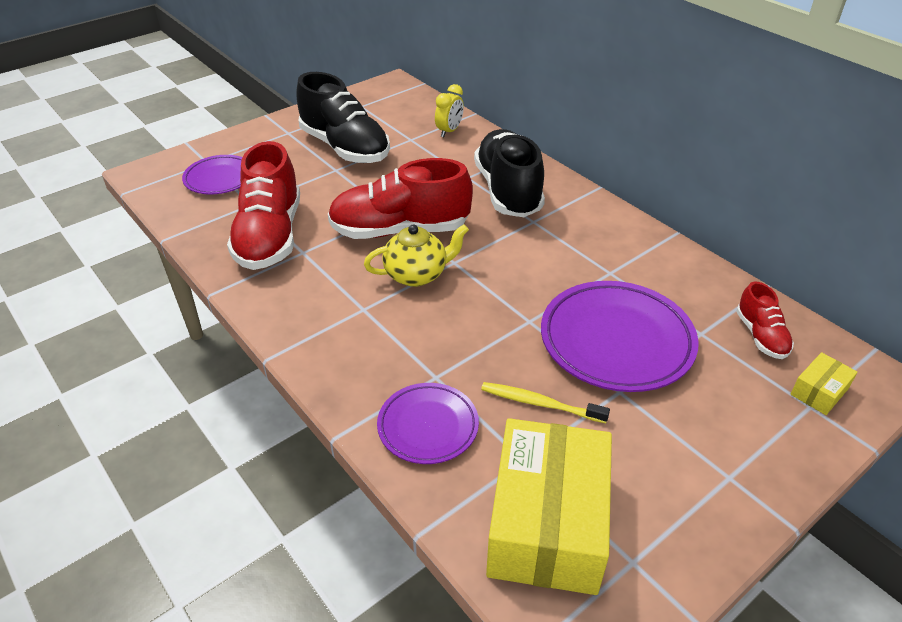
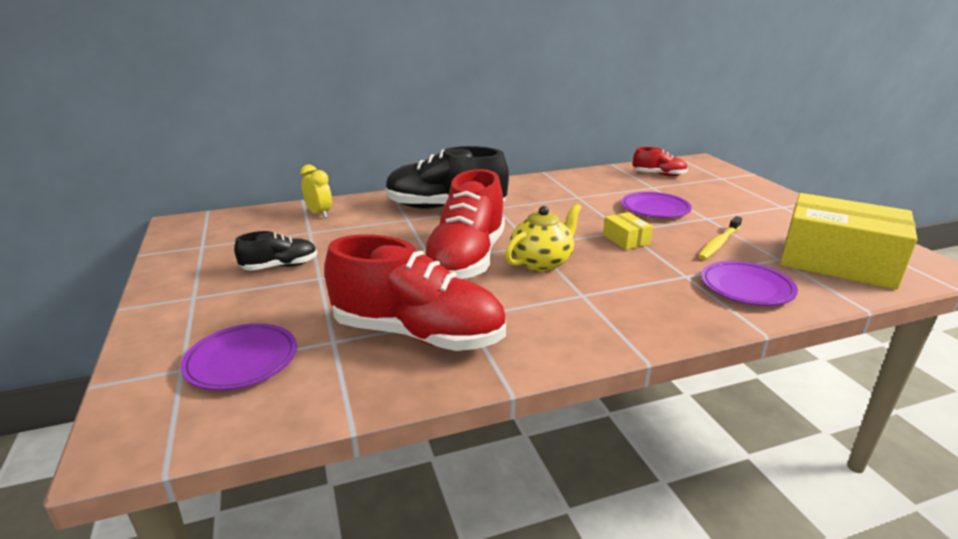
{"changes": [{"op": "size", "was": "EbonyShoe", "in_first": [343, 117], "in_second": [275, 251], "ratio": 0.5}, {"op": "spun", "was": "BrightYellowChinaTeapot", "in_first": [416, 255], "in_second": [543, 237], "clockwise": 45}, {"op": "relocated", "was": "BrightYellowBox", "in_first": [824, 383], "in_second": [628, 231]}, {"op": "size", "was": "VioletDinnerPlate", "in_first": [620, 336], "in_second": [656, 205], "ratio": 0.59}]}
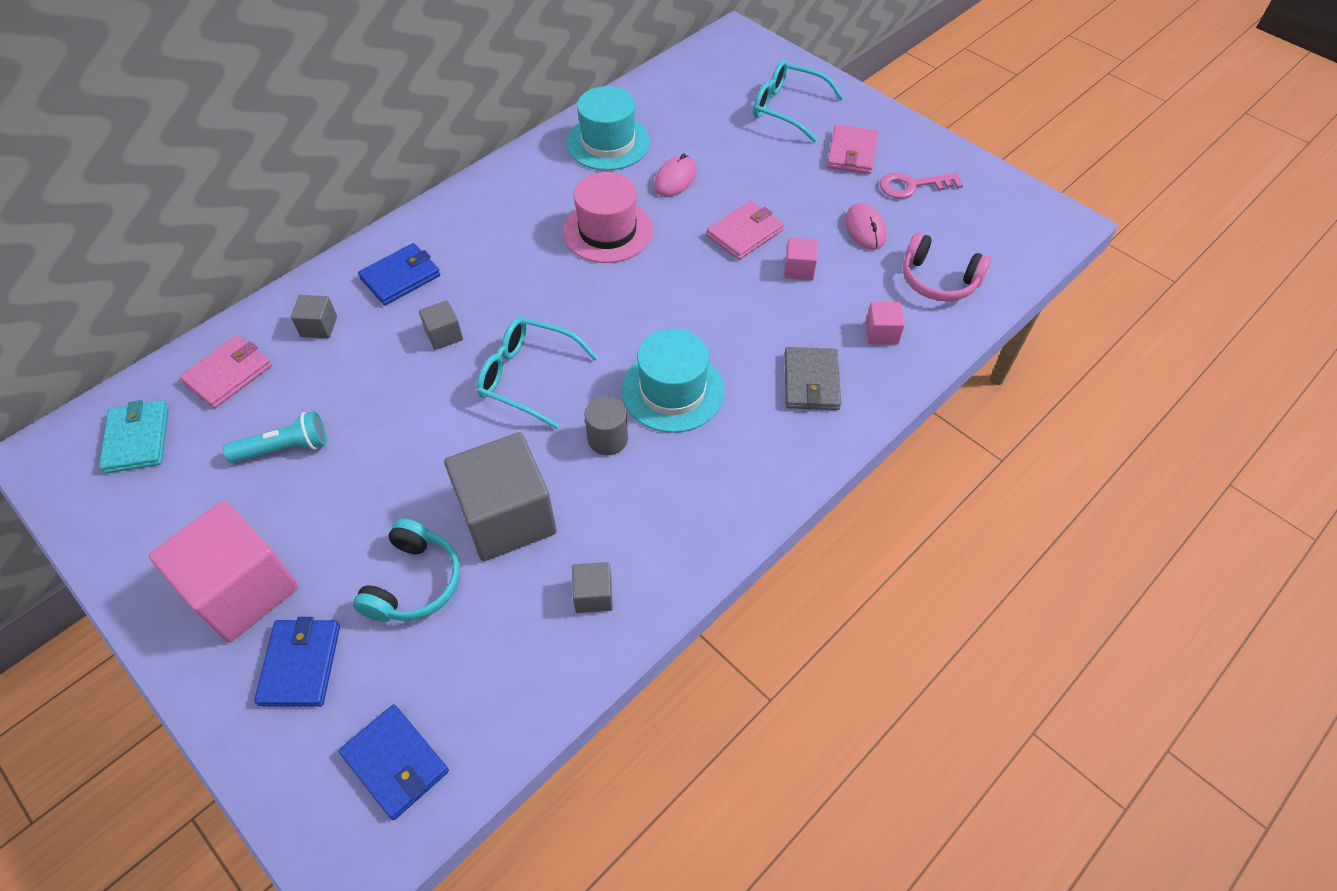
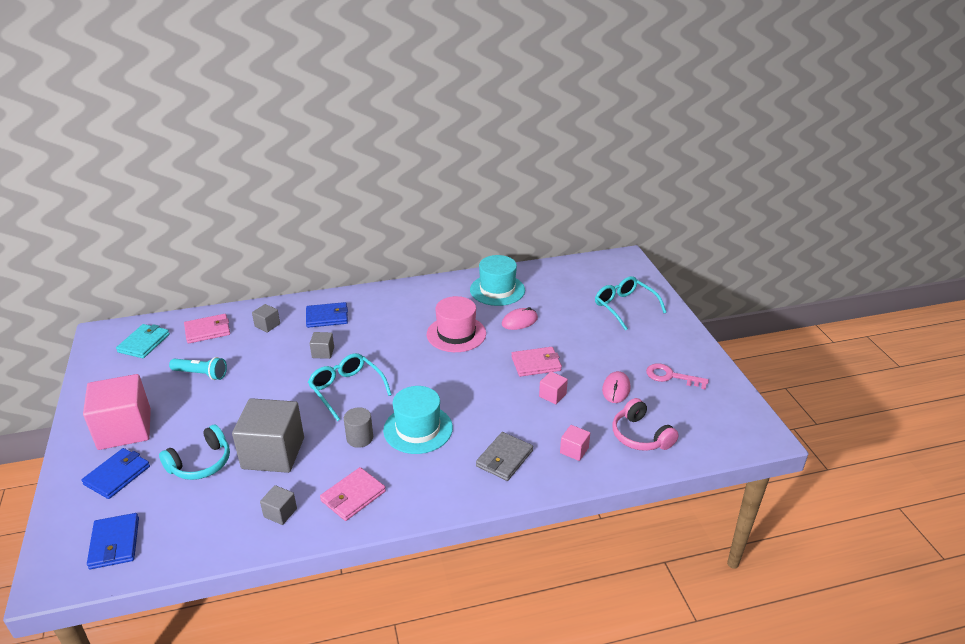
{"changes": [{"op": "relocated", "was": "RosePinkWallet", "in_first": [852, 149], "in_second": [353, 494]}]}
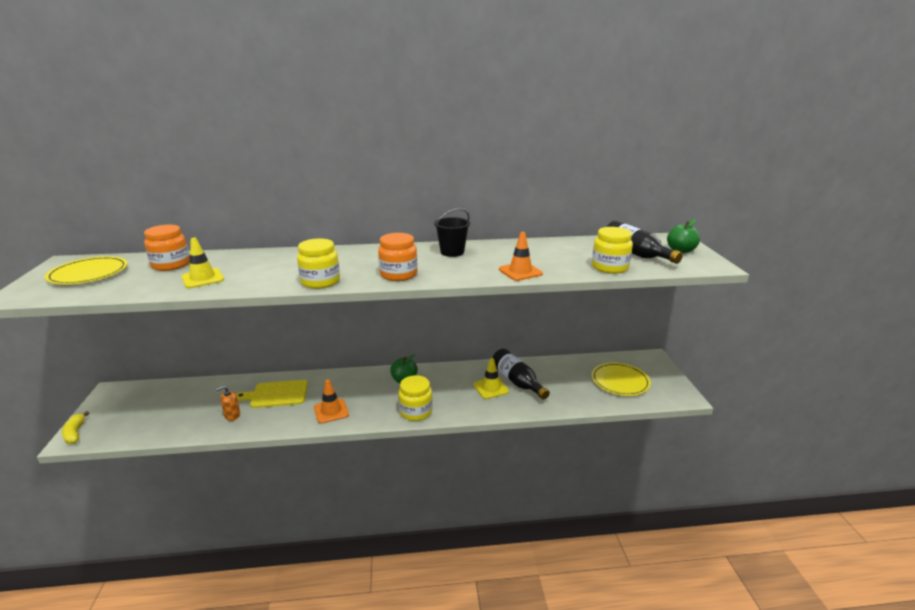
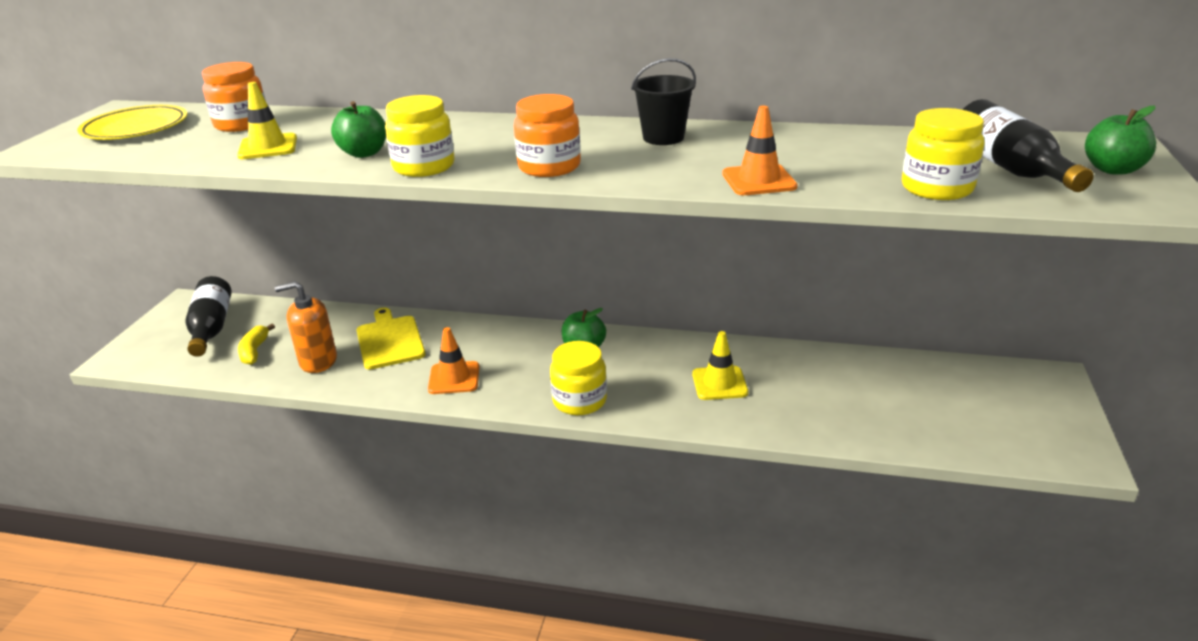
{"changes": [{"op": "relocated", "was": "EbonyFlask", "in_first": [521, 374], "in_second": [208, 316]}, {"op": "relocated", "was": "BrightYellowBanana", "in_first": [75, 427], "in_second": [256, 344]}, {"op": "size", "was": "BrightOrangeSoapPump", "in_first": [228, 403], "in_second": [306, 327], "ratio": 1.67}, {"op": "appeared", "now": "EmeraldToyApple", "in_second": [358, 129]}, {"op": "spun", "was": "BrightYellowBreadBoard", "in_first": [272, 394], "in_second": [391, 338], "clockwise": 60}, {"op": "missing", "was": "BrightYellowDinnerPlate", "in_first": [621, 379]}]}
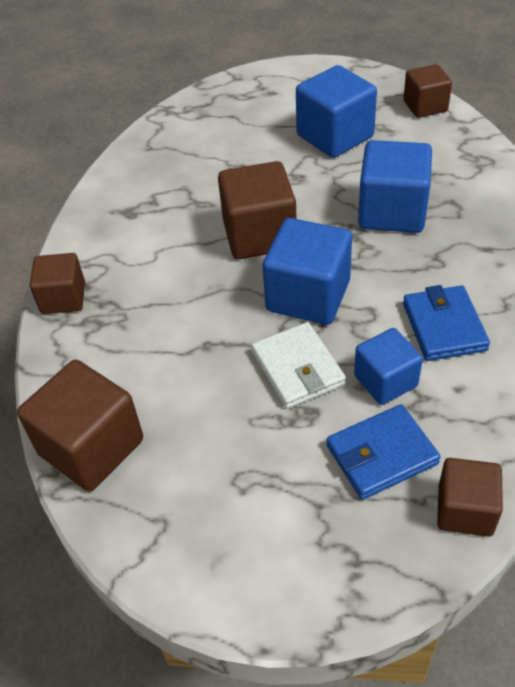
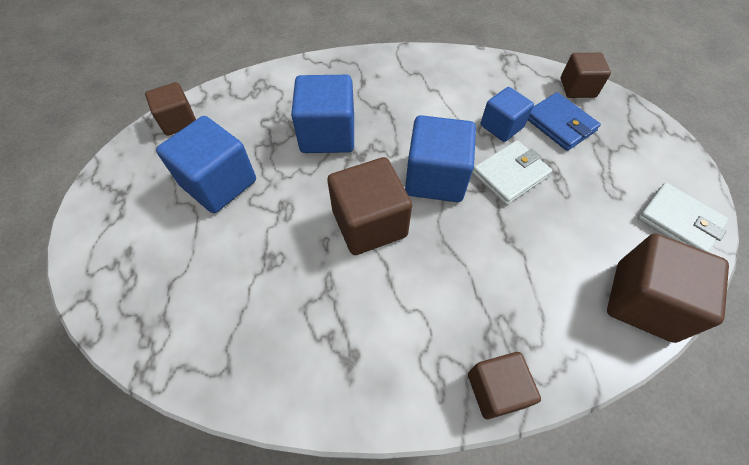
{"changes": [{"op": "appeared", "now": "PureWhiteWallet", "in_second": [683, 217]}, {"op": "missing", "was": "BlueWallet", "in_first": [446, 323]}]}
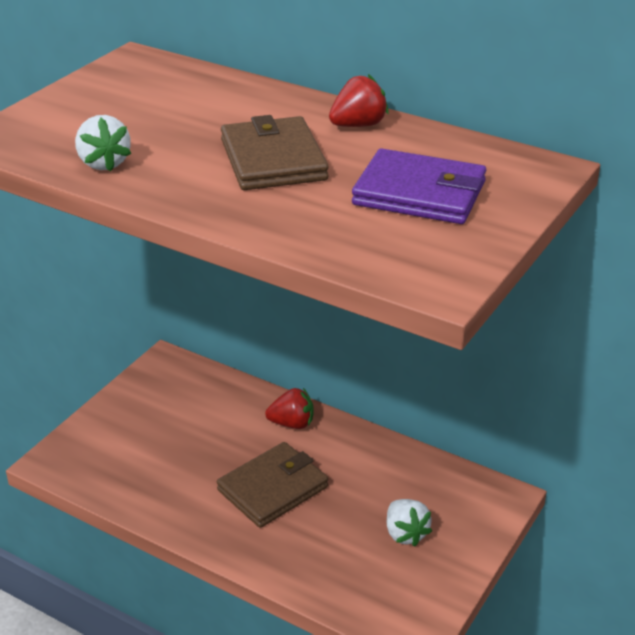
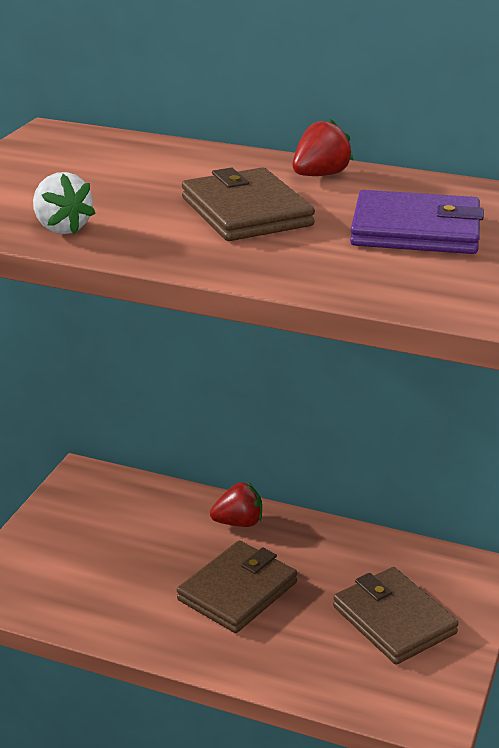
{"changes": [{"op": "exchanged", "was": "PureWhiteStrawberry", "now": "RussetWallet", "in_first": [409, 522], "in_second": [396, 616]}]}
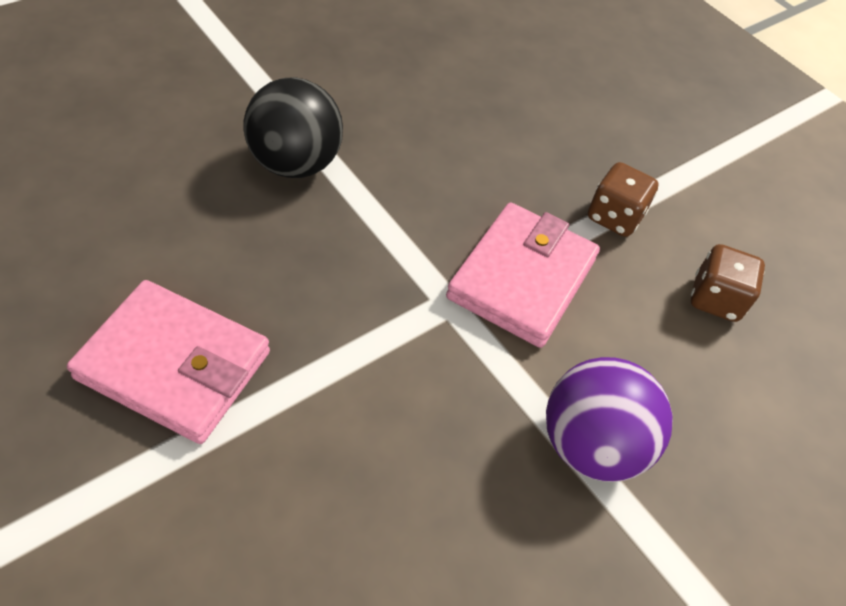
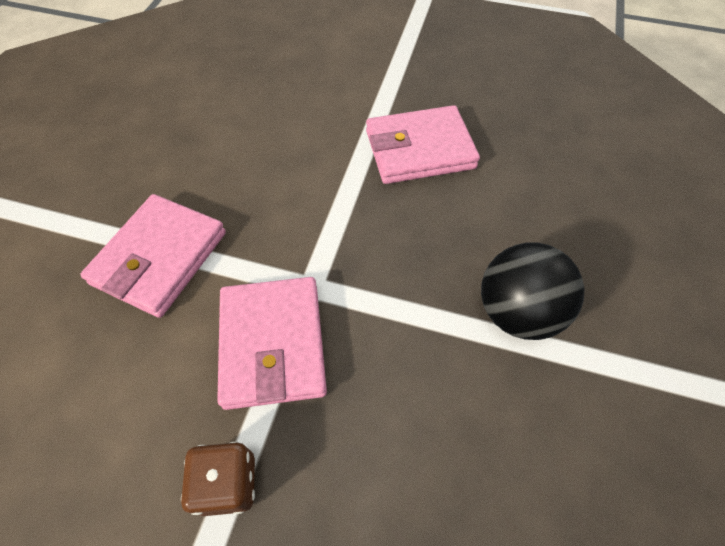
{"changes": [{"op": "exchanged", "was": "VioletPlayBall", "now": "RosePinkWallet", "in_first": [609, 419], "in_second": [153, 256]}, {"op": "missing", "was": "RussetDie", "in_first": [728, 283]}]}
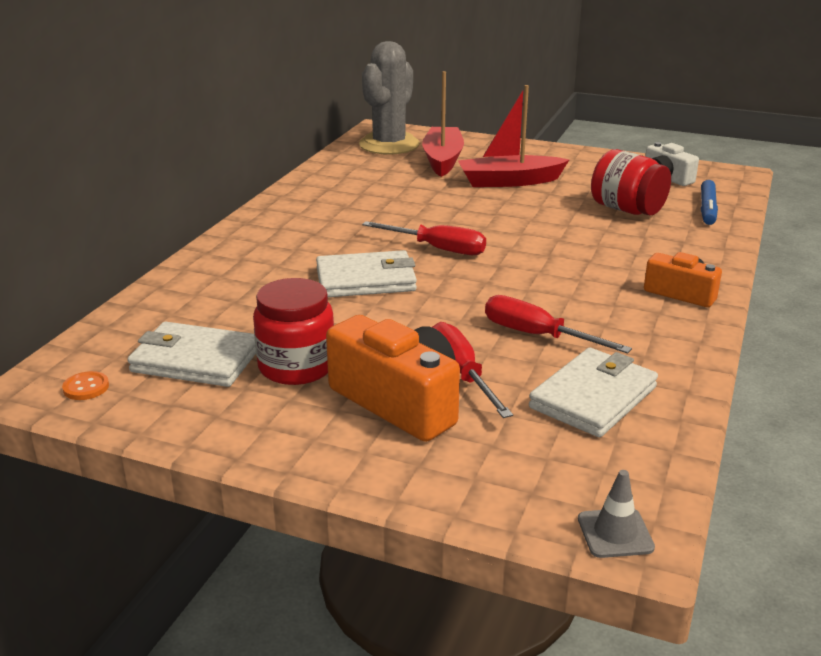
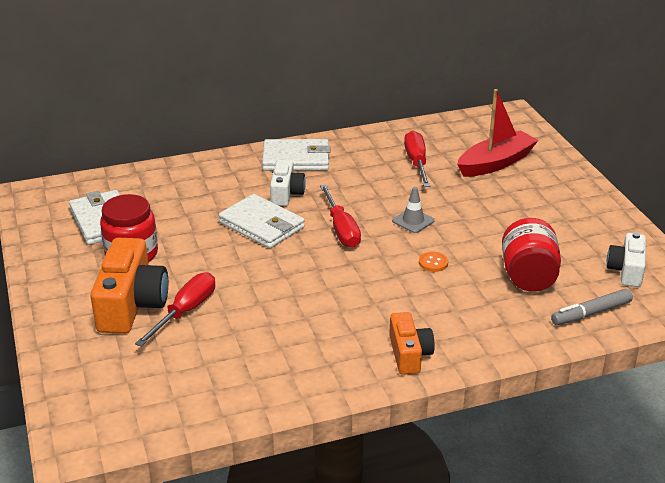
{"changes": [{"op": "relocated", "was": "PureWhiteWallet", "in_first": [593, 392], "in_second": [296, 155]}, {"op": "appeared", "now": "PureWhiteCamera", "in_second": [288, 183]}, {"op": "relocated", "was": "GrayTrafficCone", "in_first": [616, 514], "in_second": [413, 210]}, {"op": "relocated", "was": "RedHandScrewdriver", "in_first": [558, 324], "in_second": [417, 159]}, {"op": "relocated", "was": "BrightOrangeShirtButton", "in_first": [85, 385], "in_second": [433, 262]}, {"op": "colour", "was": "BlueMarkerPen", "now": "GrayMarkerPen", "in_first": [709, 202], "in_second": [592, 307]}, {"op": "missing", "was": "GraySaguaroCactus", "in_first": [389, 98]}, {"op": "missing", "was": "RedBoat", "in_first": [513, 136]}]}
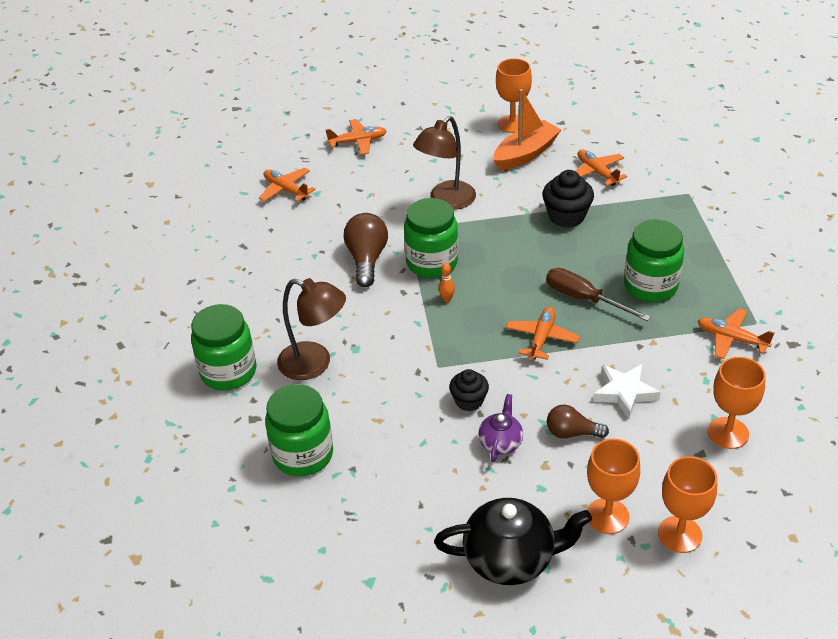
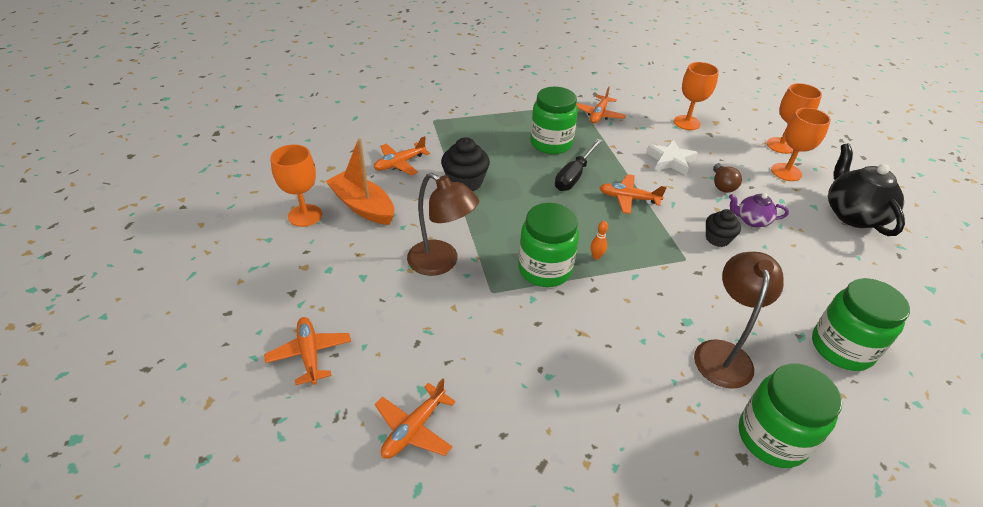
{"changes": [{"op": "colour", "was": "RussetHandScrewdriver", "now": "EbonyHandScrewdriver", "in_first": [598, 294], "in_second": [578, 165]}, {"op": "missing", "was": "RussetBulb", "in_first": [366, 250]}]}
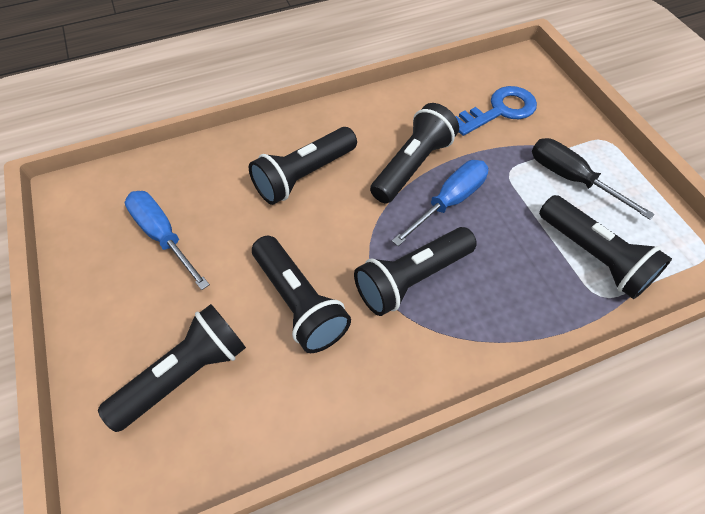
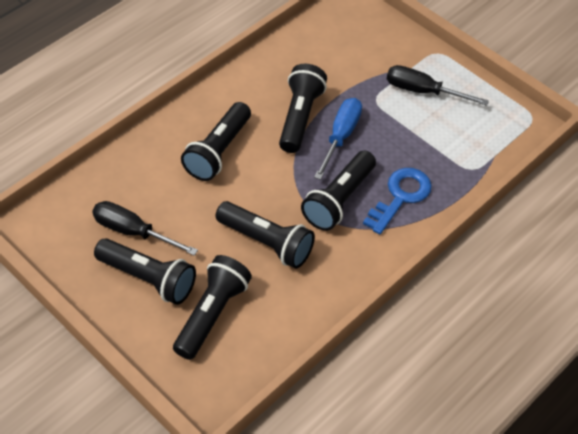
{"changes": [{"op": "colour", "was": "BlueHandScrewdriver", "now": "EbonyHandScrewdriver", "in_first": [167, 240], "in_second": [145, 228]}, {"op": "relocated", "was": "EbonyPocketTorch", "in_first": [605, 247], "in_second": [145, 271]}, {"op": "relocated", "was": "BlueLatchkey", "in_first": [496, 111], "in_second": [397, 201]}]}
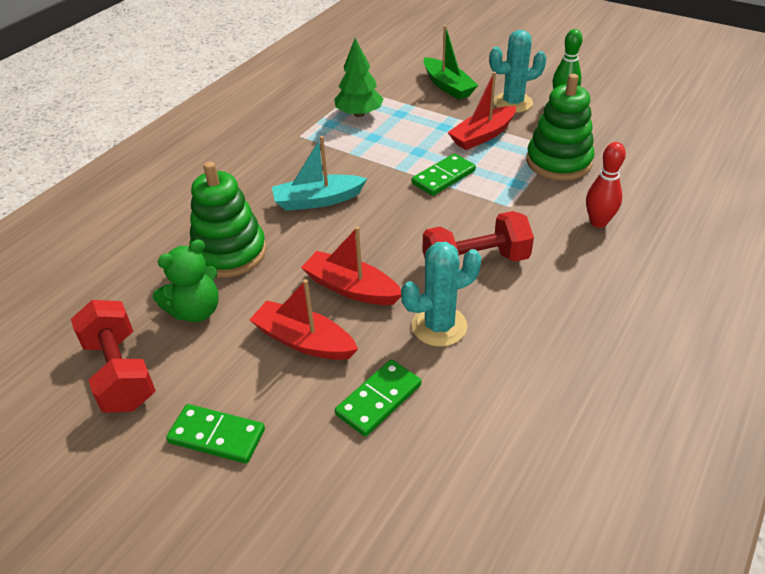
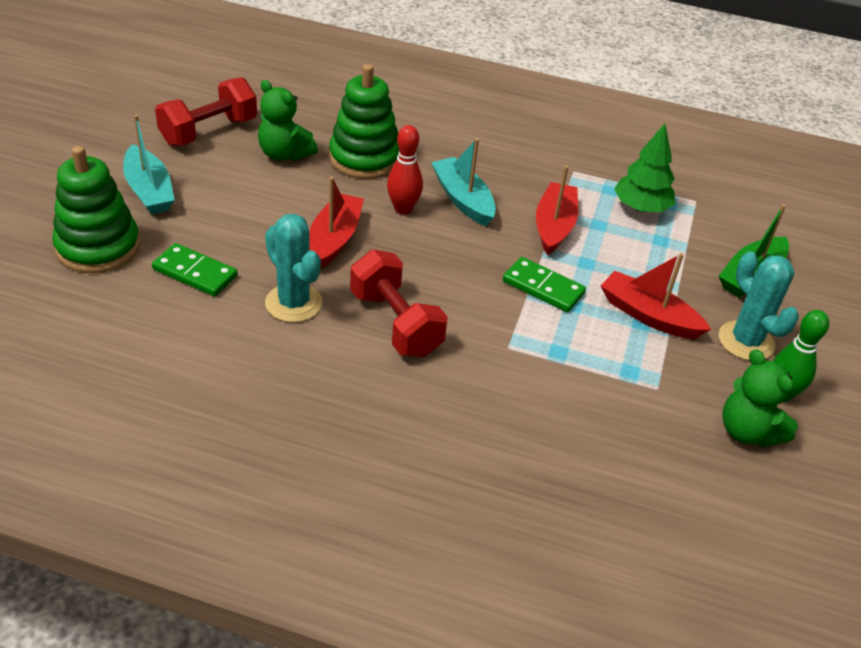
{"changes": [{"op": "relocated", "was": "EmeraldRingStacker", "in_first": [560, 127], "in_second": [96, 209]}, {"op": "exchanged", "was": "EmeraldDomino", "now": "TurquoiseBoat", "in_first": [215, 434], "in_second": [149, 164]}, {"op": "relocated", "was": "RedTenpin", "in_first": [606, 185], "in_second": [405, 170]}, {"op": "relocated", "was": "RedBoat", "in_first": [304, 319], "in_second": [557, 210]}, {"op": "appeared", "now": "EmeraldStuffedBear", "in_second": [760, 398]}]}
